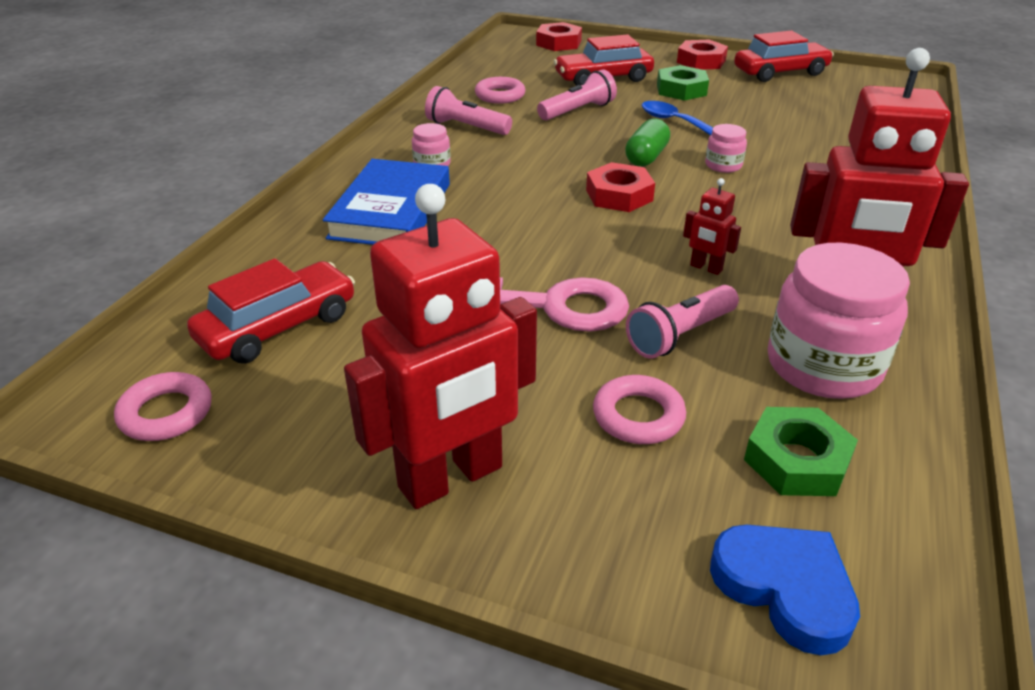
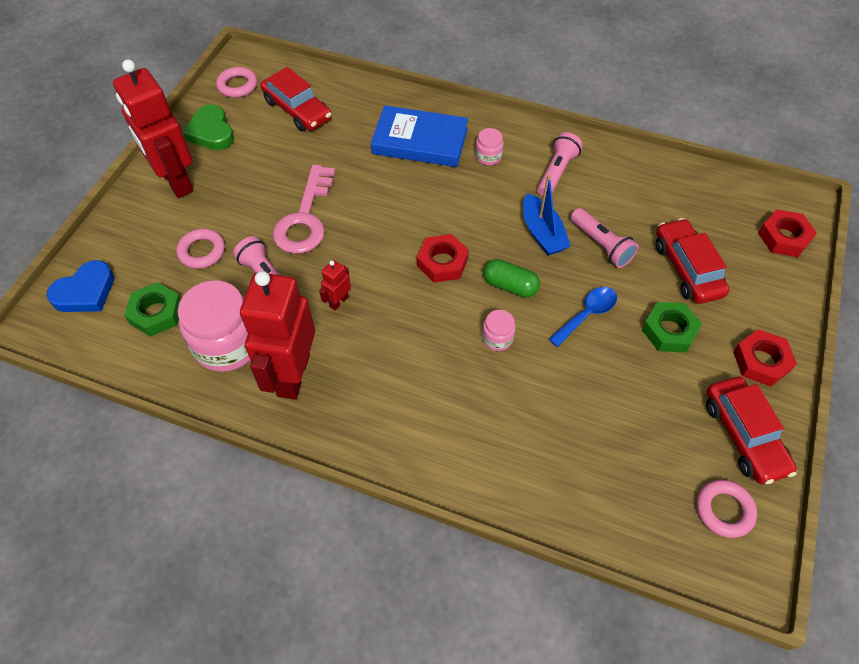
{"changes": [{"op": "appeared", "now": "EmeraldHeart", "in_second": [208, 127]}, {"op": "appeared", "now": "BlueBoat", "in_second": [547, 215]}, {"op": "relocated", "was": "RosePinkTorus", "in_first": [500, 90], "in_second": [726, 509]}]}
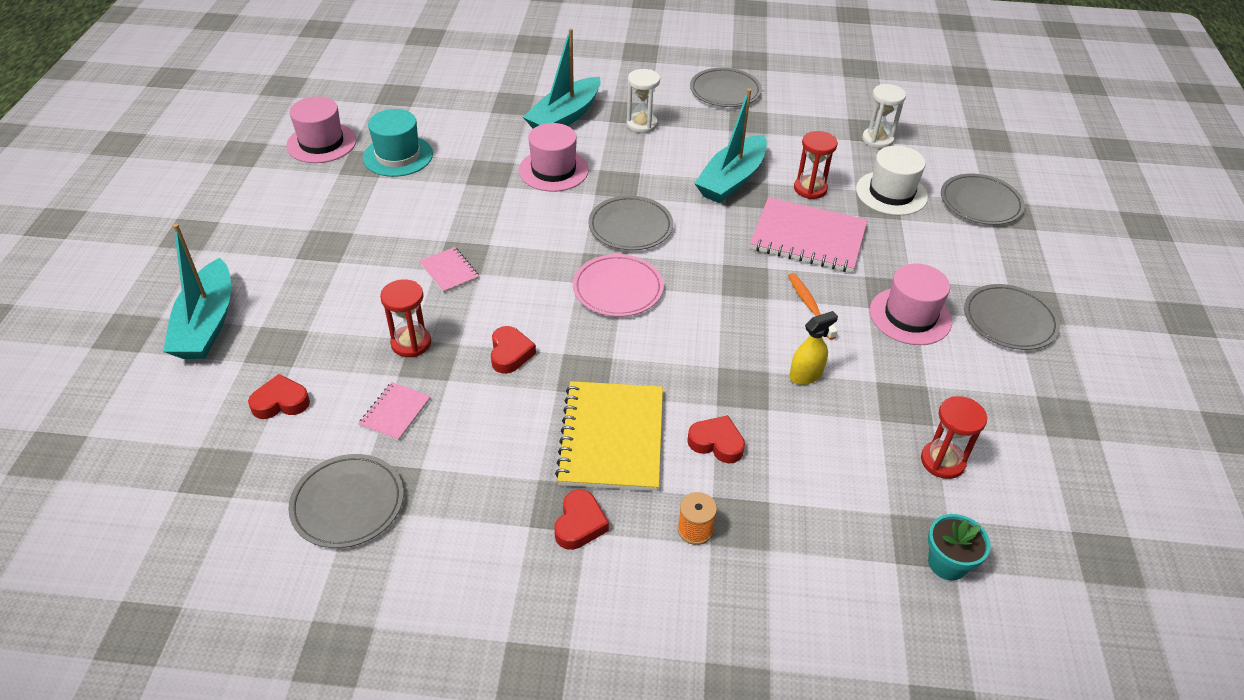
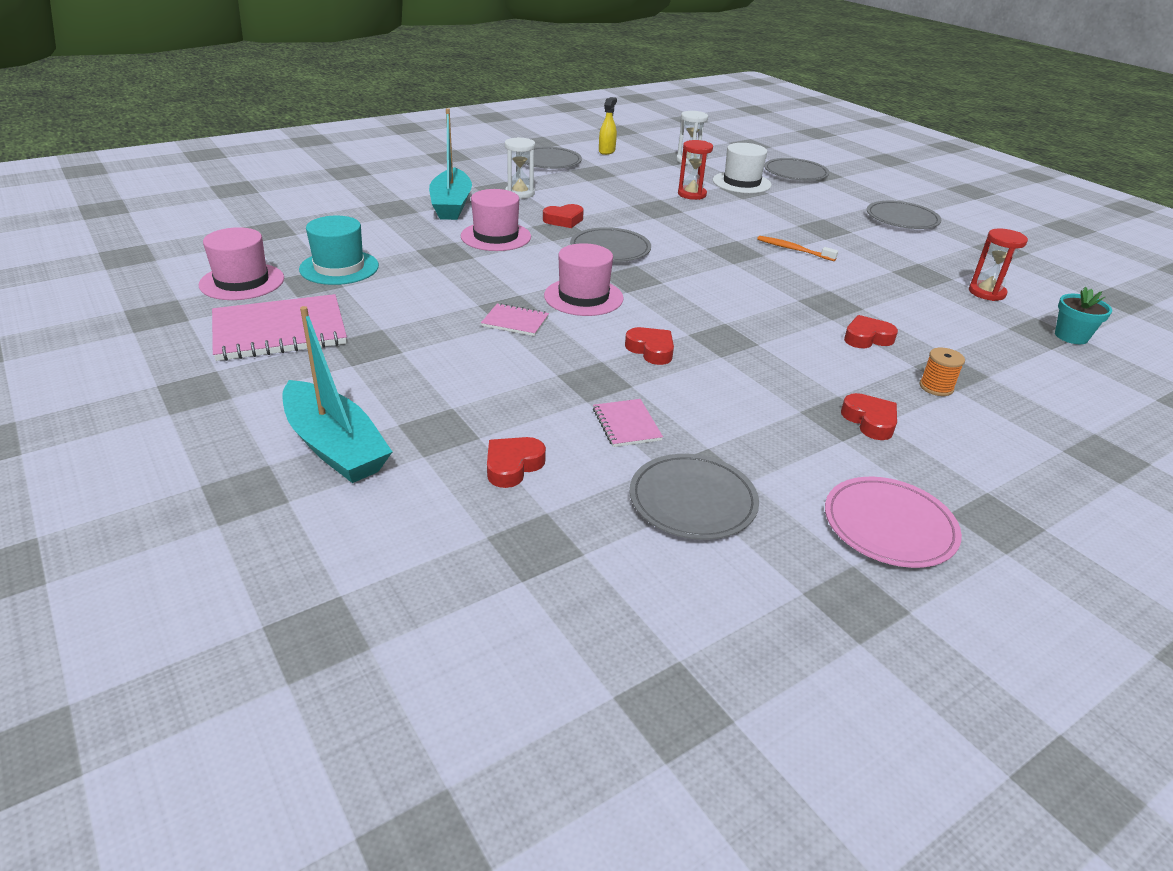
{"changes": [{"op": "relocated", "was": "RosePinkExerciseBook", "in_first": [809, 235], "in_second": [279, 327]}, {"op": "appeared", "now": "RedHeart", "in_second": [563, 216]}, {"op": "relocated", "was": "RosePinkTallHat", "in_first": [911, 304], "in_second": [584, 279]}, {"op": "relocated", "was": "BrightYellowSprayBottle", "in_first": [813, 348], "in_second": [608, 126]}, {"op": "relocated", "was": "RosePinkDinnerPlate", "in_first": [618, 285], "in_second": [893, 522]}, {"op": "missing", "was": "RedHourglass", "in_first": [405, 318]}, {"op": "missing", "was": "BrightYellowExerciseBook", "in_first": [609, 436]}, {"op": "missing", "was": "TurquoiseBoat", "in_first": [730, 145]}]}
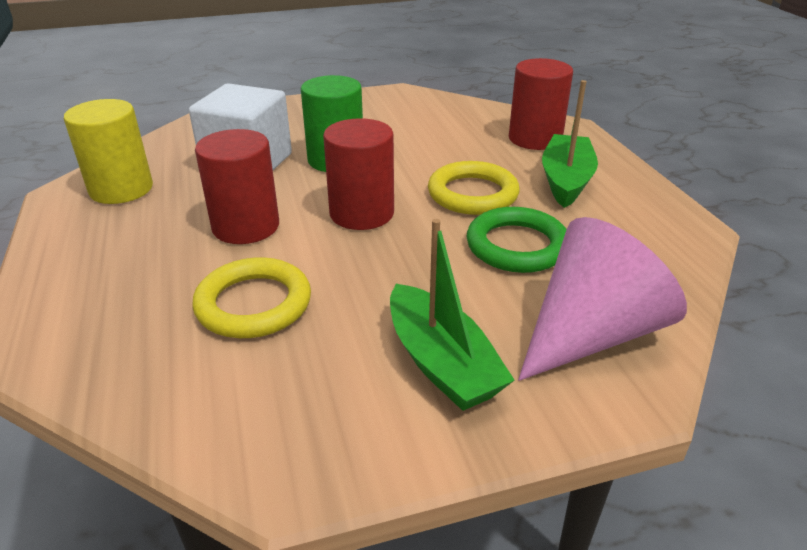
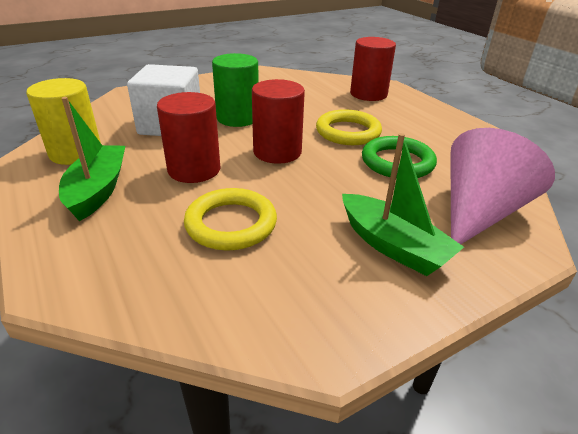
{"changes": [{"op": "relocated", "was": "EmeraldBoat", "in_first": [570, 144], "in_second": [92, 159]}]}
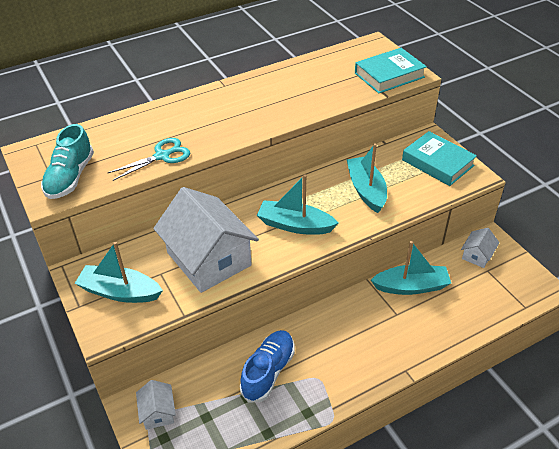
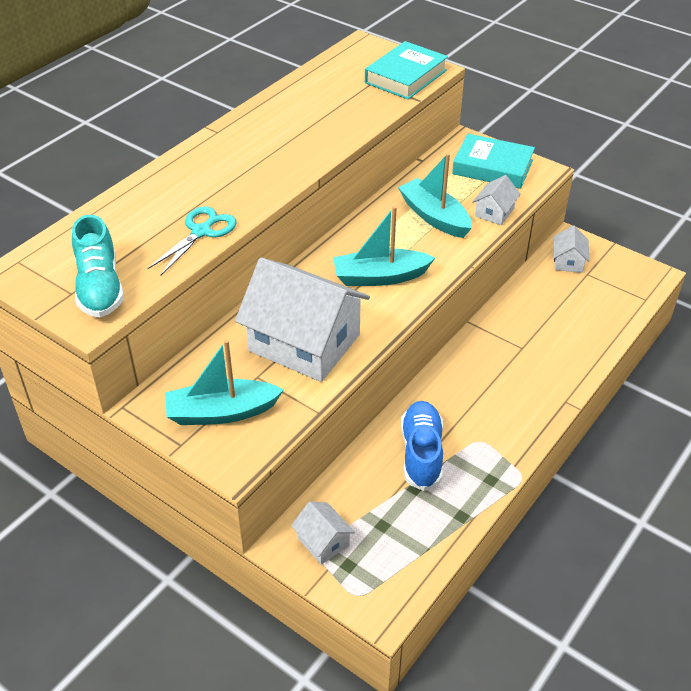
{"changes": [{"op": "appeared", "now": "PureWhiteToyHouse", "in_second": [497, 200]}, {"op": "missing", "was": "TurquoiseBoat", "in_first": [411, 268]}]}
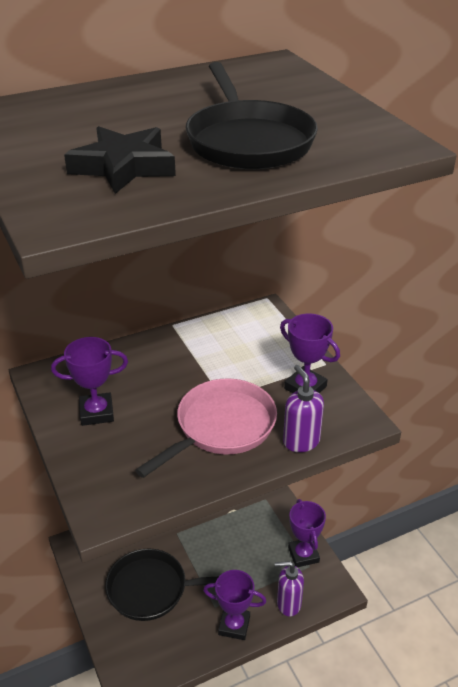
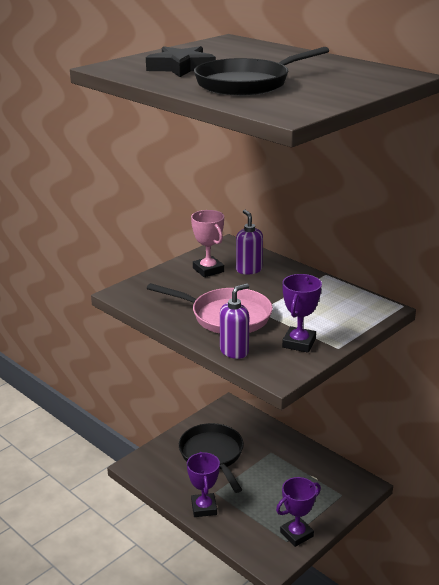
{"changes": [{"op": "colour", "was": "VioletPrizeCup", "now": "RosePinkPrizeCup", "in_first": [89, 381], "in_second": [207, 243]}, {"op": "relocated", "was": "VioletSoapPump", "in_first": [289, 589], "in_second": [249, 242]}]}
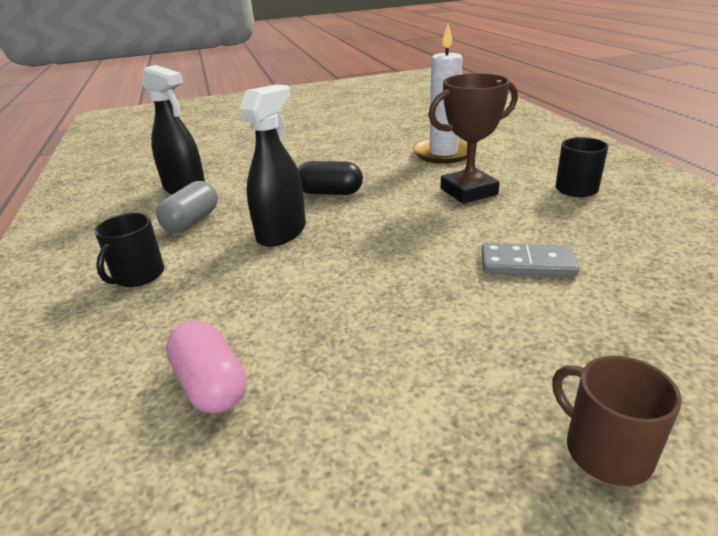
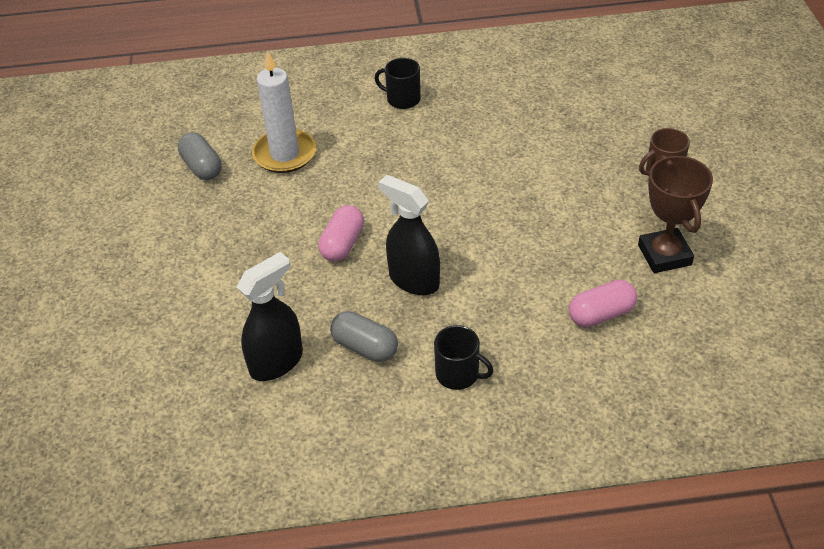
{"changes": [{"op": "appeared", "now": "GrayCapsule", "in_second": [200, 156]}, {"op": "colour", "was": "EbonyCapsule", "now": "RosePinkCapsule", "in_first": [330, 178], "in_second": [341, 233]}, {"op": "relocated", "was": "RussetPrizeCup", "in_first": [473, 138], "in_second": [675, 214]}, {"op": "missing", "was": "GrayDomino", "in_first": [530, 260]}]}
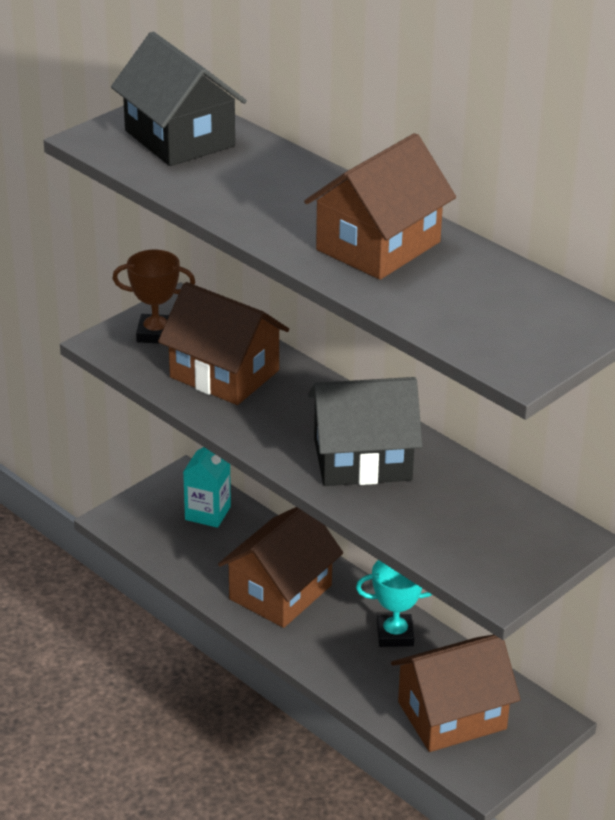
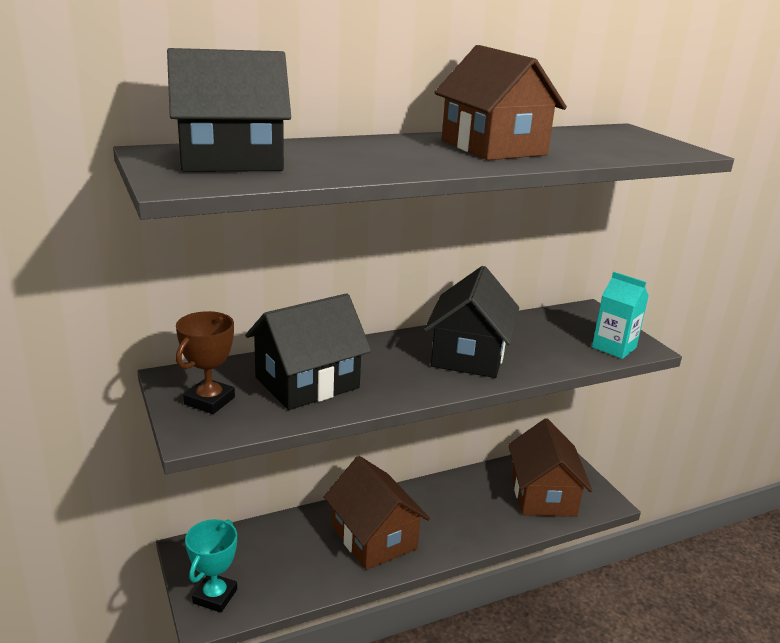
{"changes": [{"op": "relocated", "was": "TurquoisePrizeCup", "in_first": [394, 603], "in_second": [211, 565]}, {"op": "colour", "was": "RussetToyHouse", "now": "EbonyToyHouse", "in_first": [223, 343], "in_second": [308, 351]}, {"op": "relocated", "was": "TurquoiseJuiceCarton", "in_first": [207, 487], "in_second": [620, 315]}]}
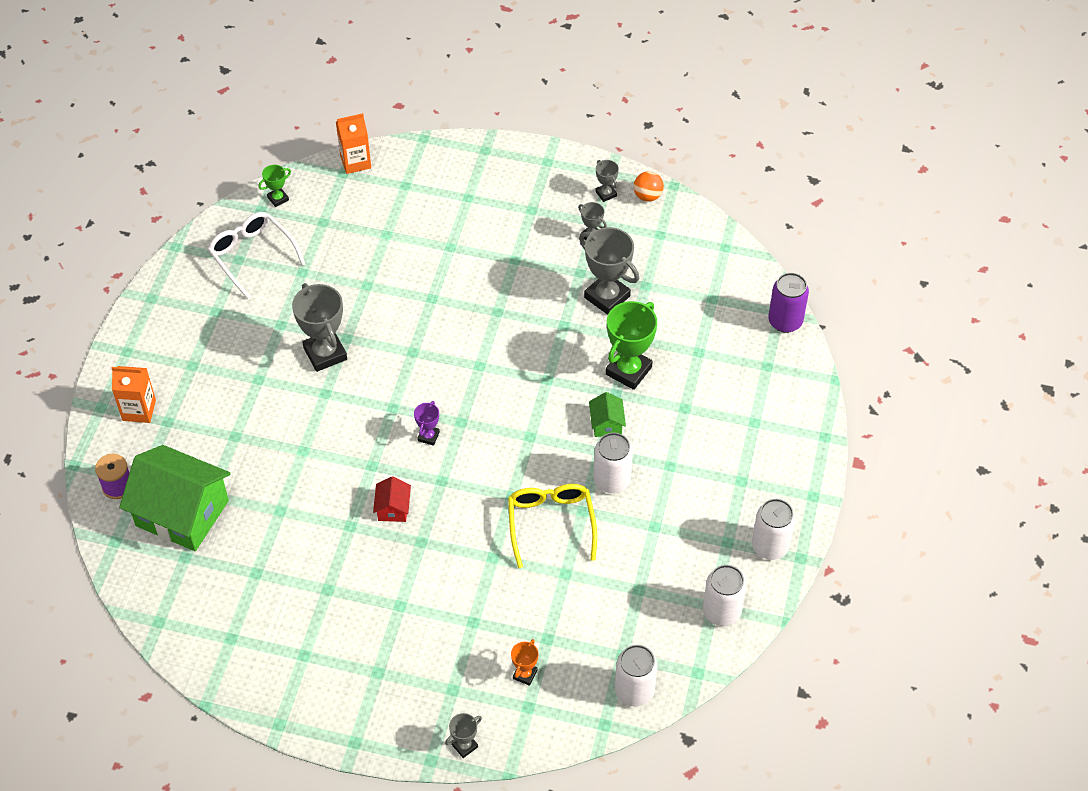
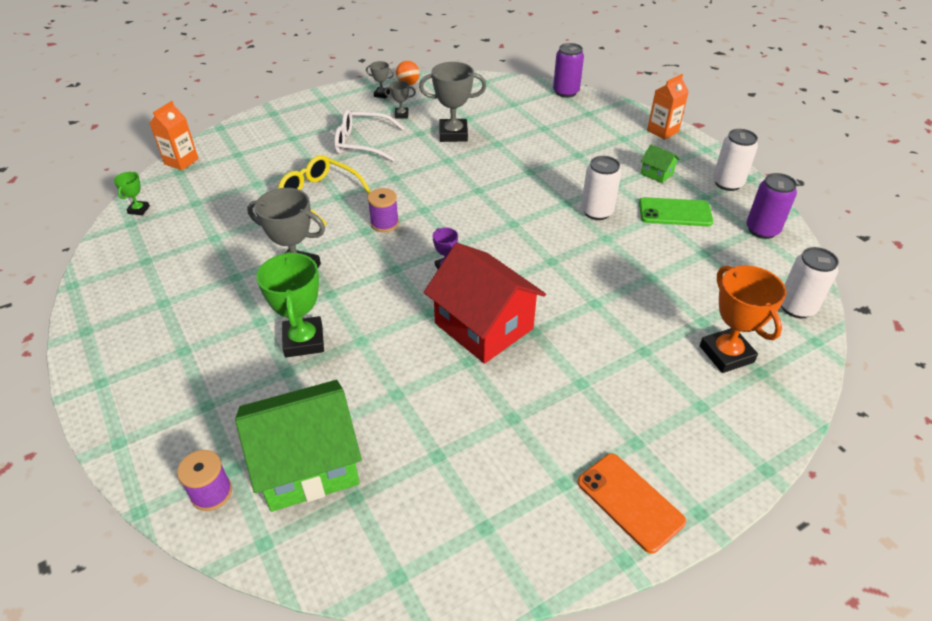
{"changes": [{"op": "relocated", "was": "EmeraldPrizeCup", "in_first": [631, 345], "in_second": [290, 304]}, {"op": "relocated", "was": "BrightYellowGlasses", "in_first": [552, 526], "in_second": [324, 190]}, {"op": "relocated", "was": "PureWhiteGlasses", "in_first": [256, 255], "in_second": [369, 135]}, {"op": "appeared", "now": "VioletReelOfThread", "in_second": [383, 210]}, {"op": "size", "was": "RedToyHouse", "in_first": [392, 499], "in_second": [485, 303], "ratio": 2.33}, {"op": "appeared", "now": "BrightOrangePhone", "in_second": [632, 503]}, {"op": "appeared", "now": "EmeraldPhone", "in_second": [676, 211]}, {"op": "relocated", "was": "EmeraldToyHouse", "in_first": [607, 414], "in_second": [660, 163]}, {"op": "relocated", "was": "BrightOrangeJuiceCarton", "in_first": [134, 394], "in_second": [668, 107]}, {"op": "size", "was": "BrightOrangePrizeCup", "in_first": [525, 662], "in_second": [743, 319], "ratio": 2.01}, {"op": "colour", "was": "PureWhiteTin", "now": "VioletTin", "in_first": [724, 595], "in_second": [771, 206]}, {"op": "missing", "was": "GrayPrizeCup", "in_first": [463, 735]}]}
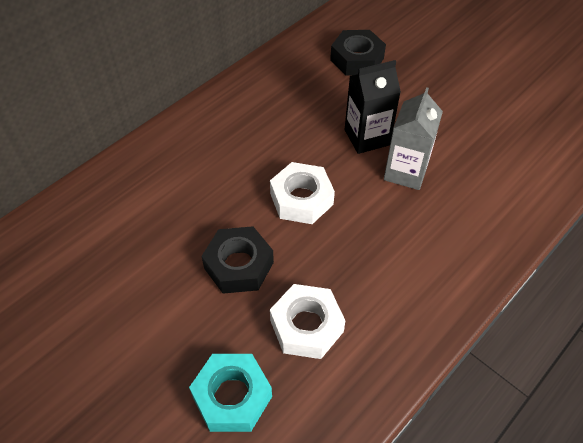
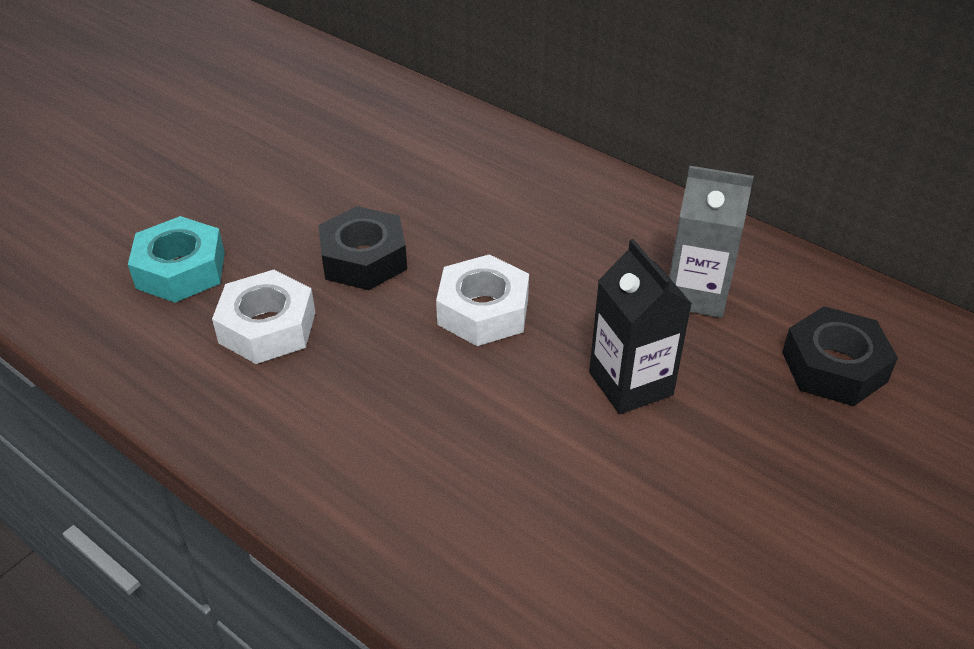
{"changes": [{"op": "relocated", "was": "GrayJuiceCarton", "in_first": [413, 138], "in_second": [711, 242]}]}
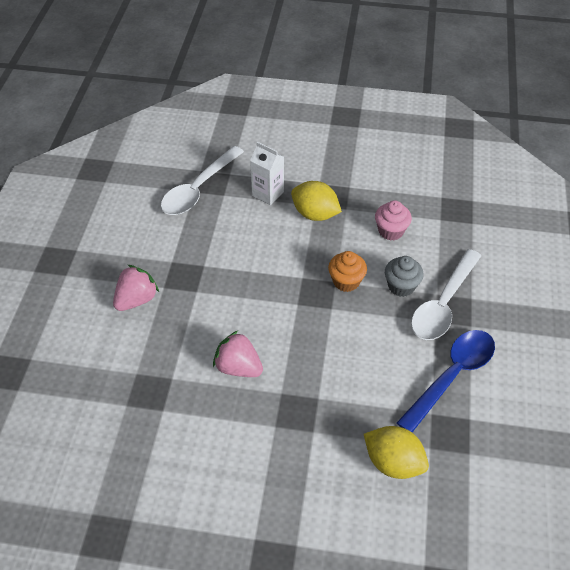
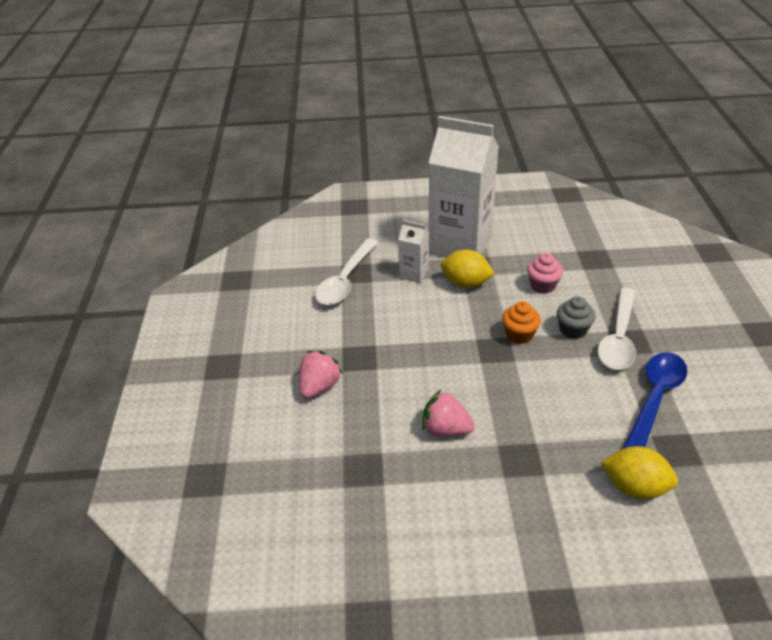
{"changes": [{"op": "appeared", "now": "PureWhiteJuiceCarton", "in_second": [464, 187]}]}
